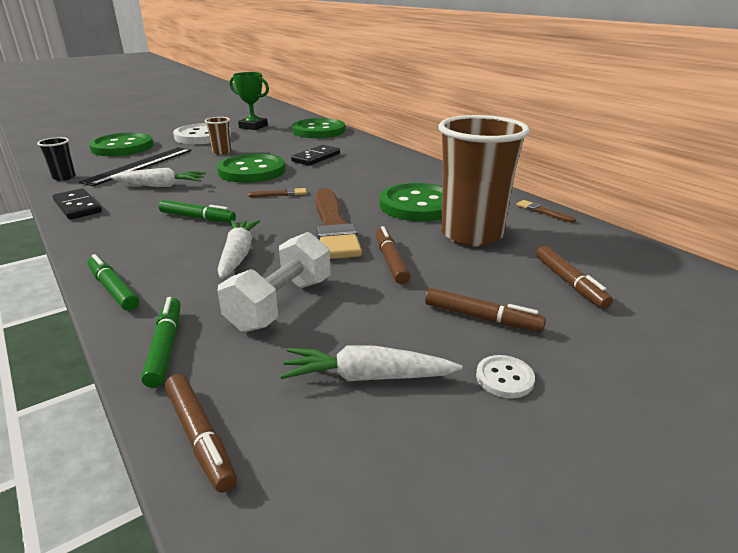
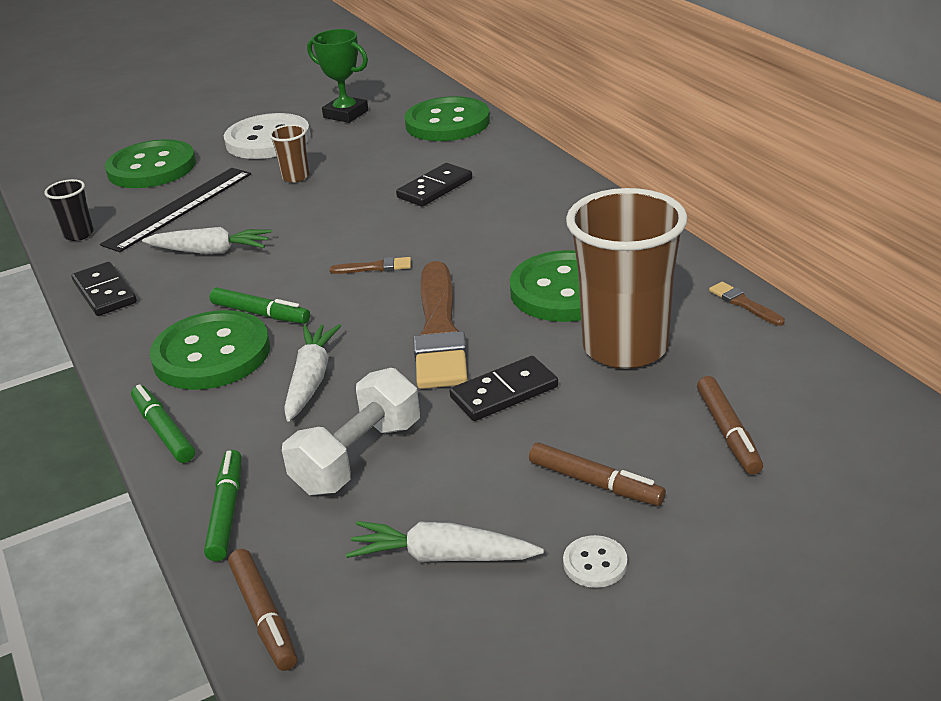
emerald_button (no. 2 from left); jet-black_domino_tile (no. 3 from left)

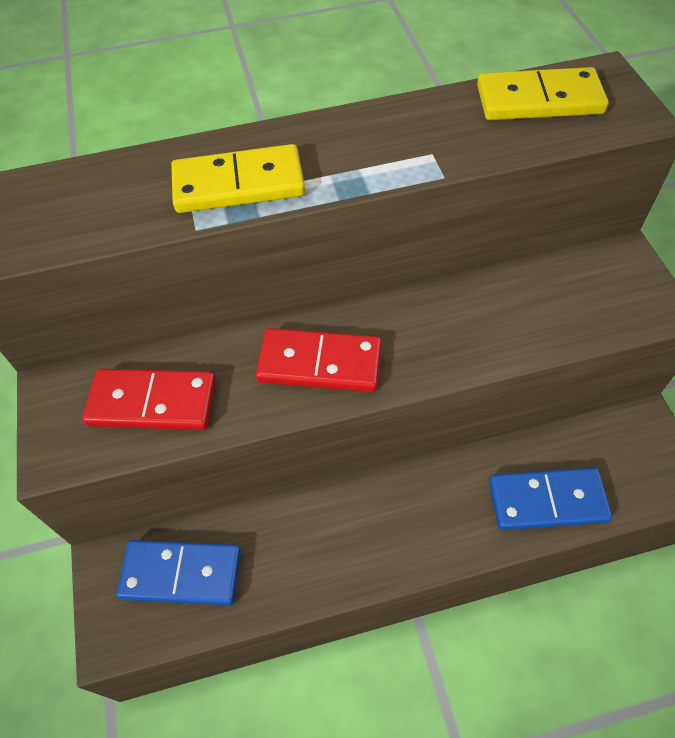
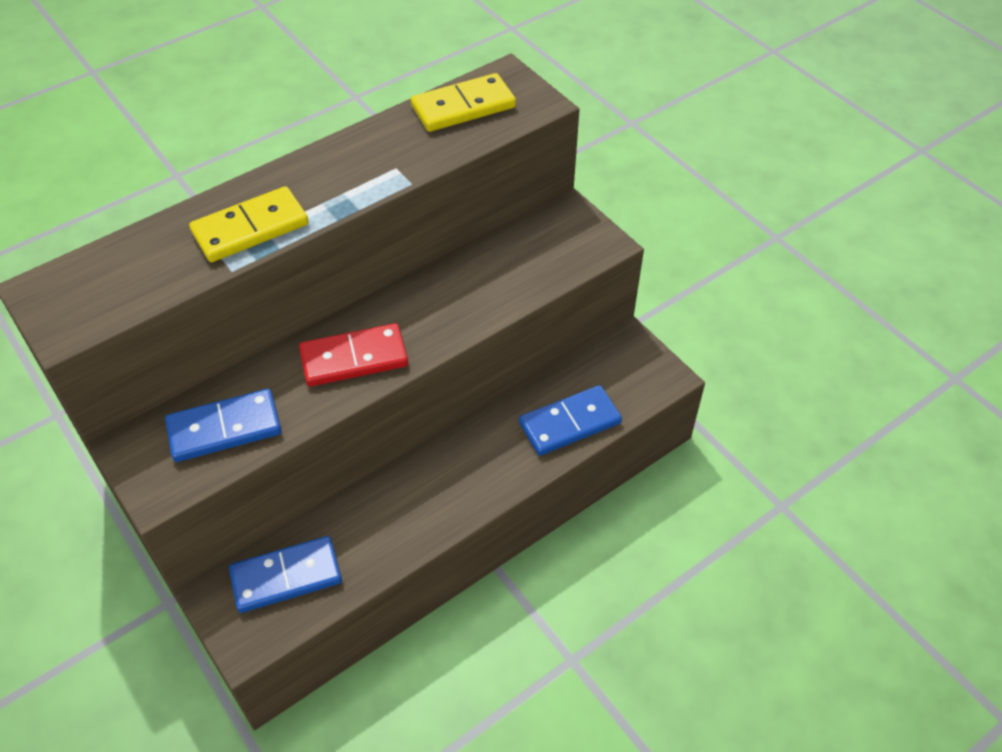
royal_blue_domino_tile (no. 1 from left)

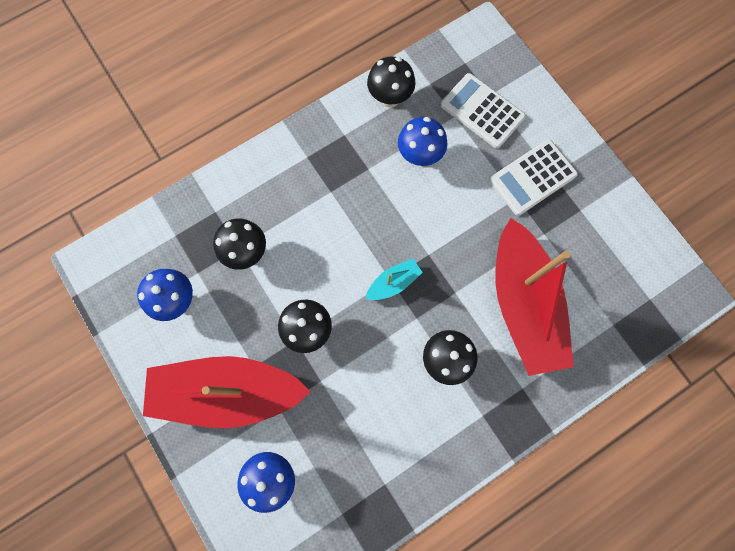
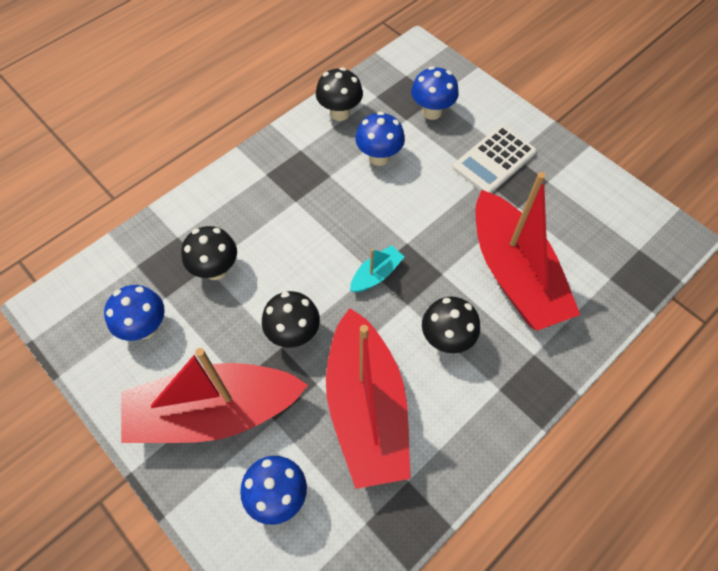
royal_blue_mushroom (no. 4 from left); red_toy_boat (no. 2 from left)

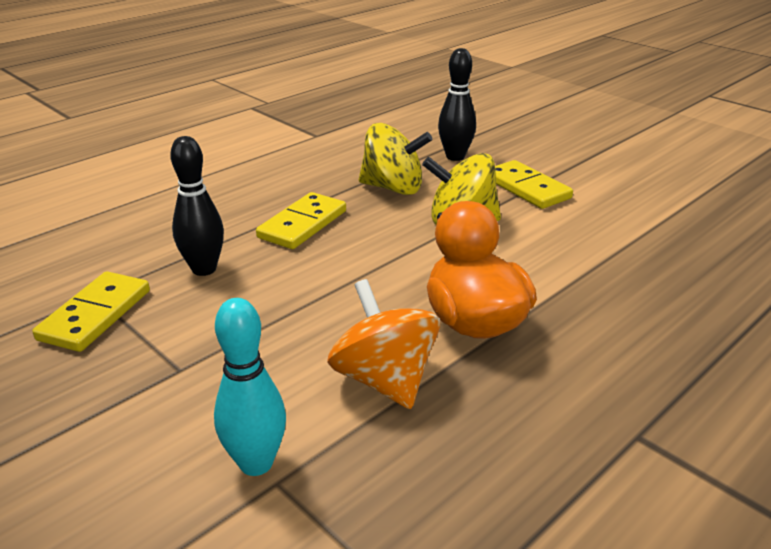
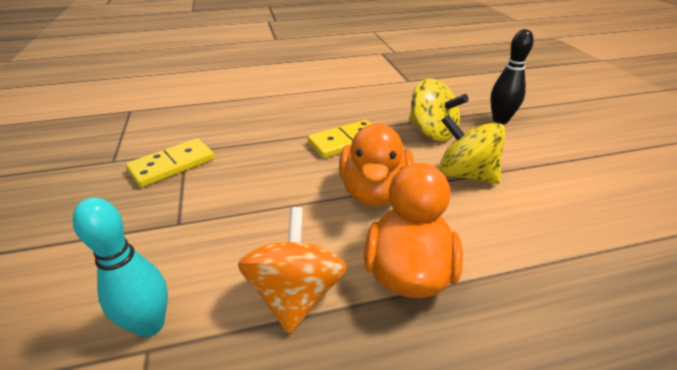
jet-black_bowling_pin (no. 1 from left in the first image); yellow_domino_tile (no. 3 from left in the first image); orange_duck (no. 1 from left)

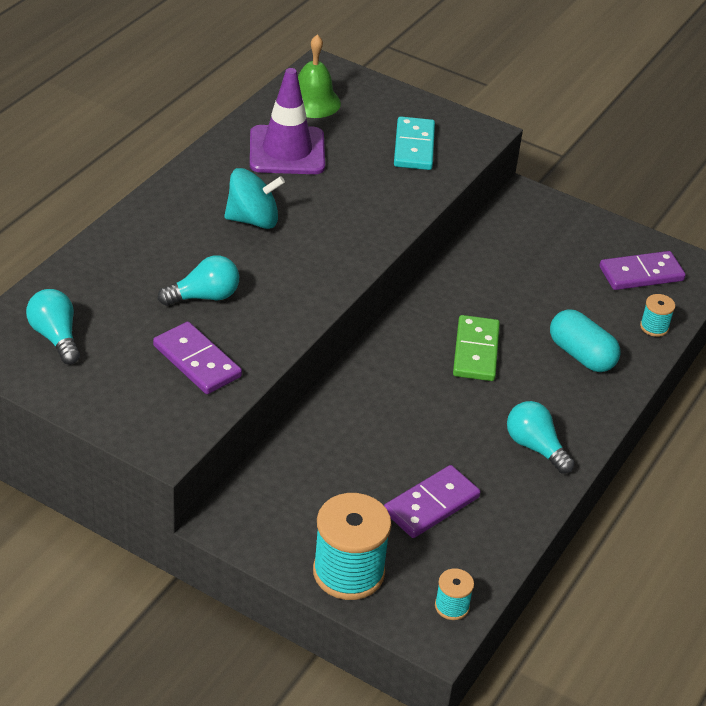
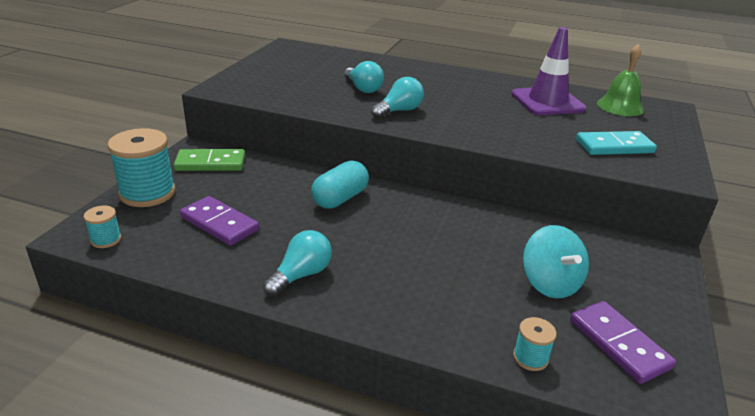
turquoise_bulb (no. 3 from left); violet_domino_tile (no. 1 from left in the first image); turquoise_spinning_top; emerald_domino_tile; turquoise_pill

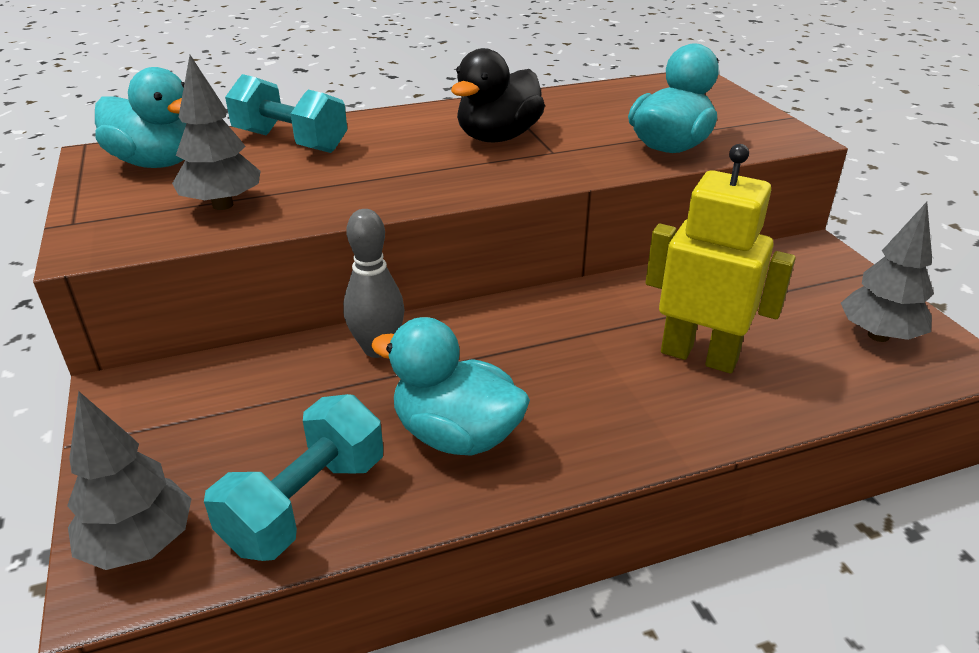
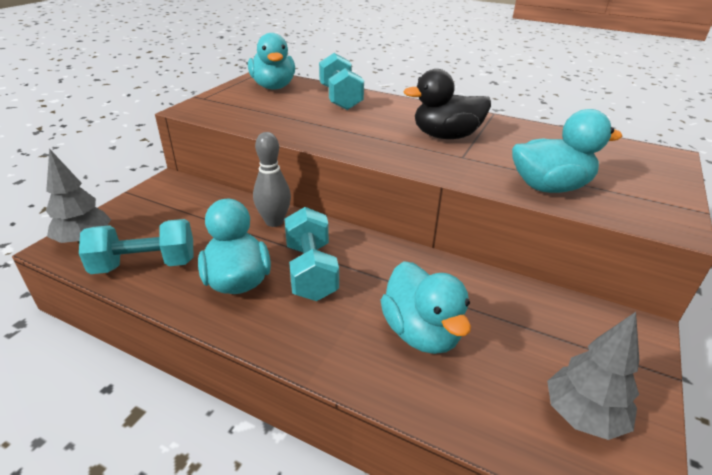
gray_fir_tree (no. 2 from left in the first image); turquoise_duck (no. 3 from left); turquoise_hand_weight (no. 2 from left)

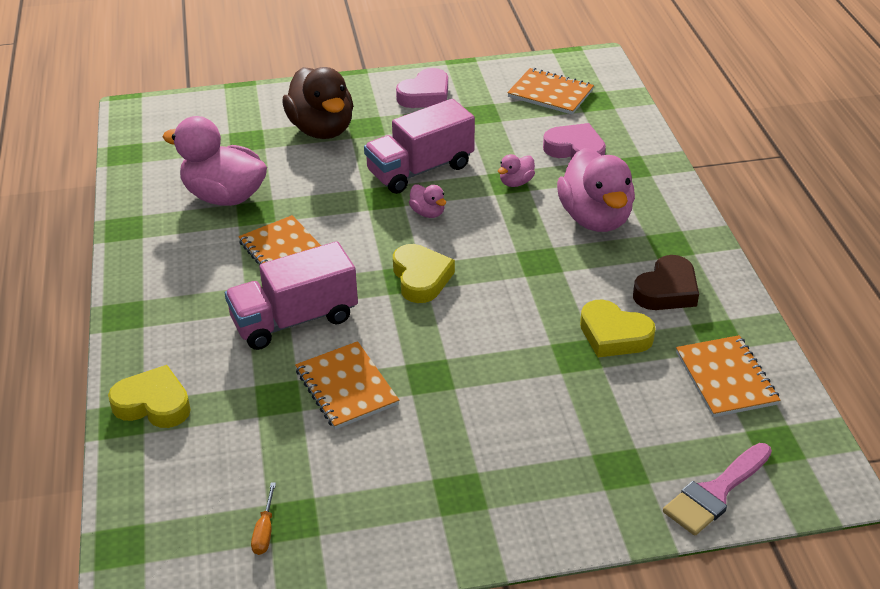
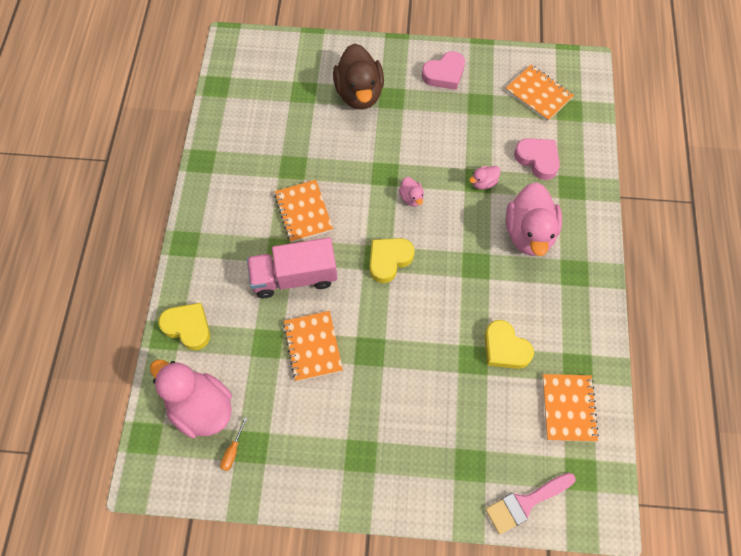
rose-pink_duck (no. 1 from left); rose-pink_lorry (no. 2 from left in the first image); yellow_heart (no. 2 from left); dark_brown_heart

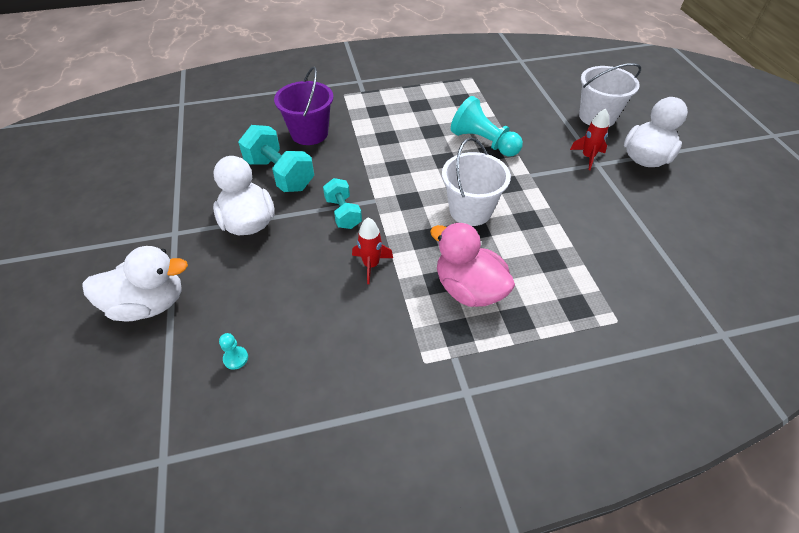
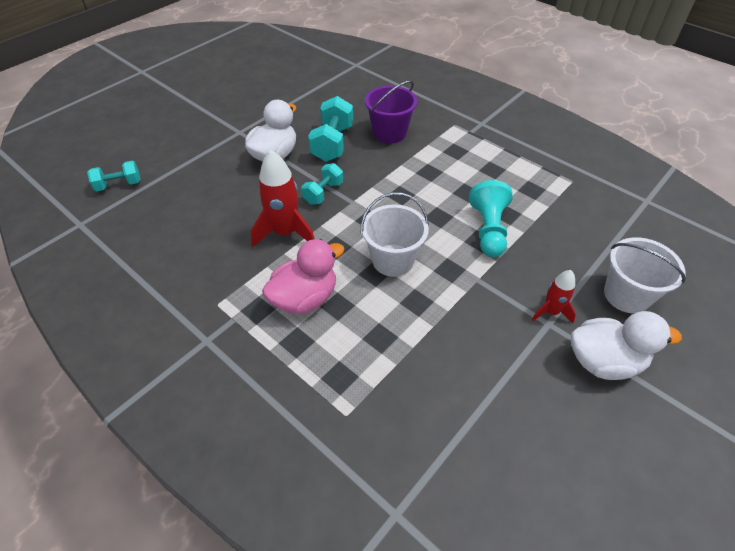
pure_white_duck (no. 1 from left in the first image); turquoise_game_pawn (no. 1 from left in the first image); red_toy_rocket (no. 1 from left); rose-pink_duck; turquoise_hand_weight (no. 1 from left)

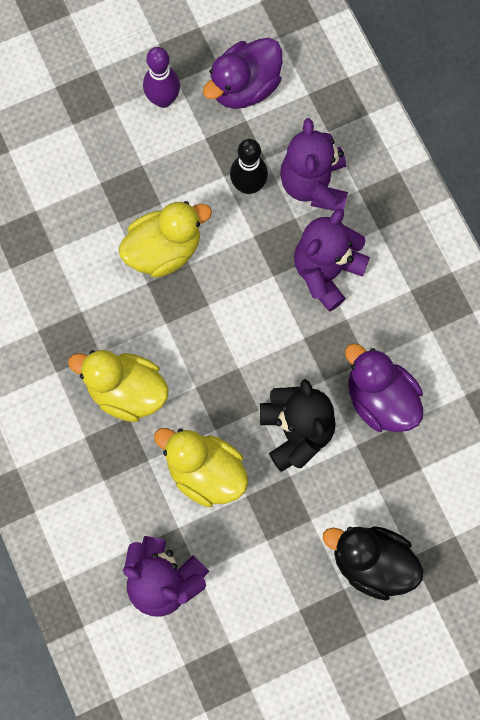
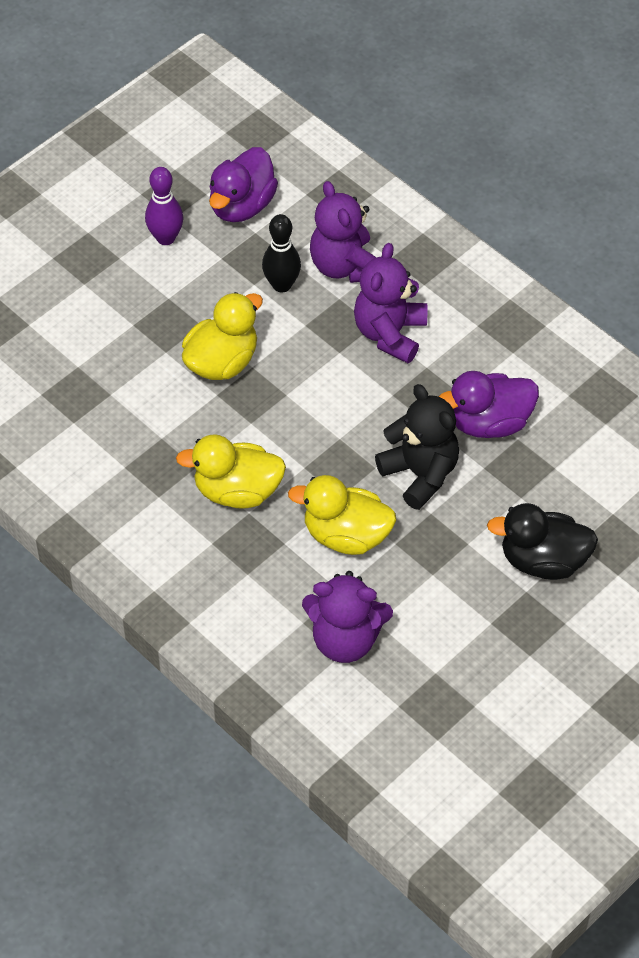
violet_duck (no. 2 from left)

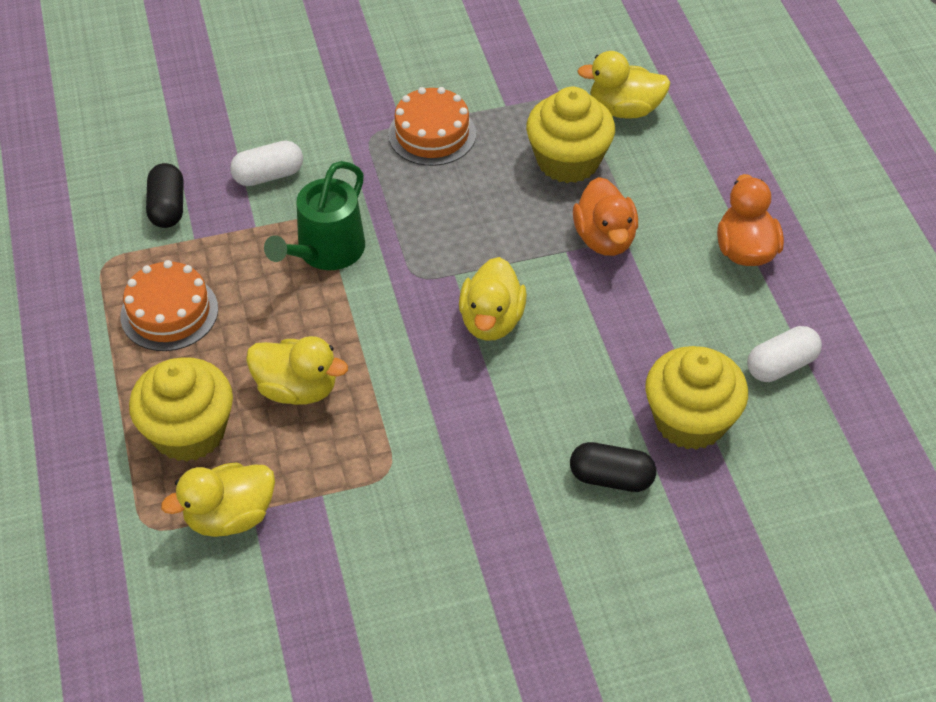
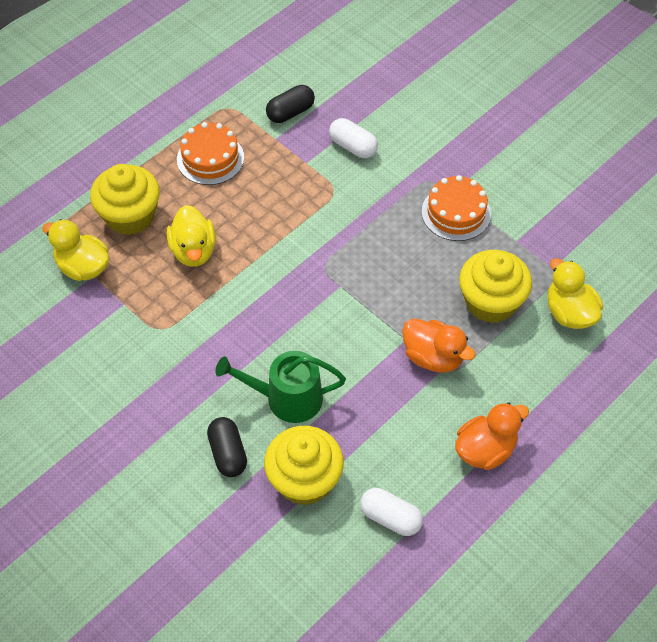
emerald_sprinkling_can; yellow_duck (no. 3 from left in the first image); orange_duck (no. 1 from left)

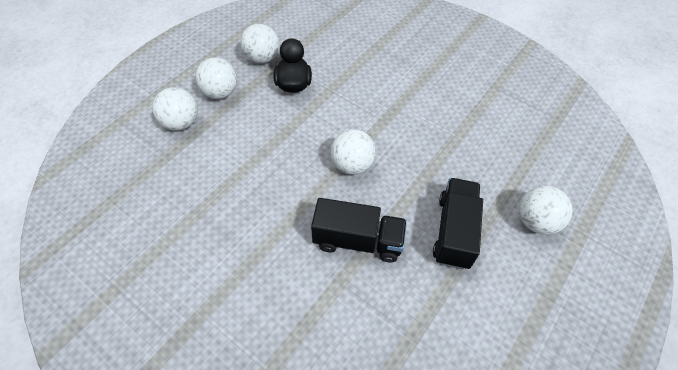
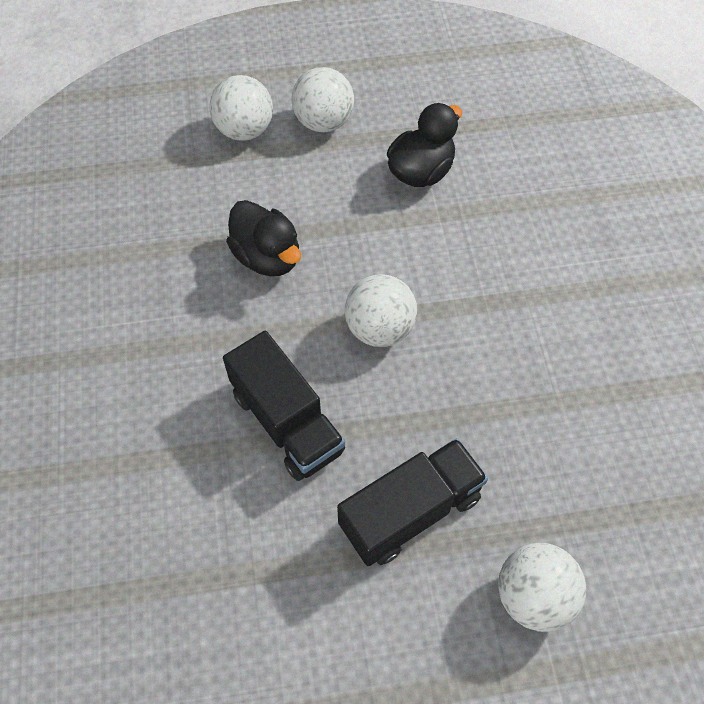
pure_white_sphere (no. 3 from left in the first image); jet-black_duck (no. 1 from left)

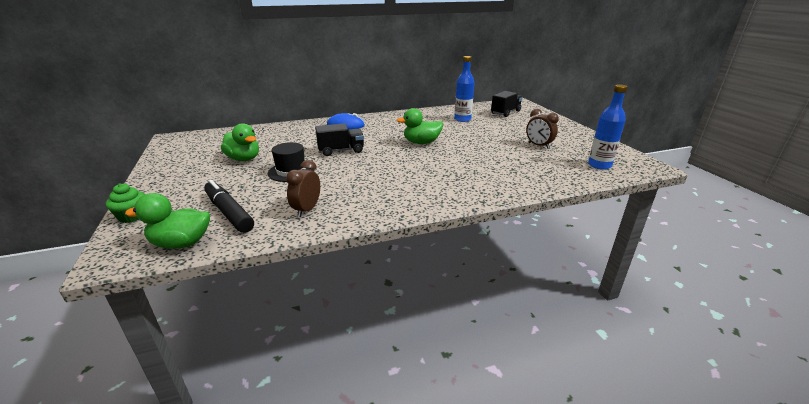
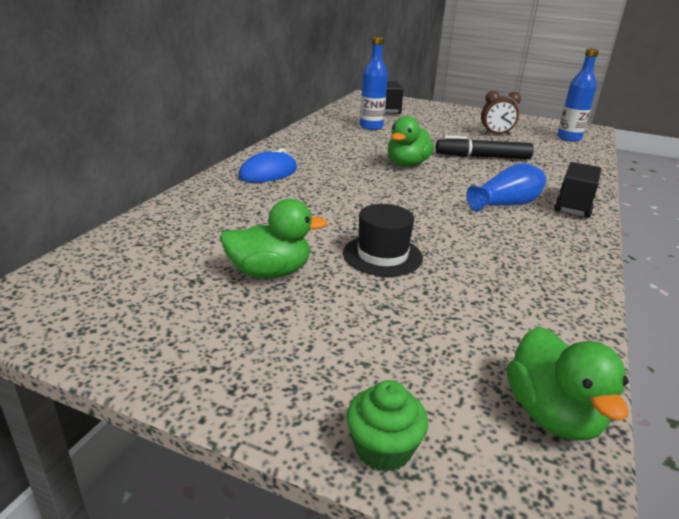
emerald_duck (no. 3 from left); jet-black_marker; dark_brown_bedside_clock (no. 1 from left in the first image); jet-black_lorry (no. 2 from left); royal_blue_vase

